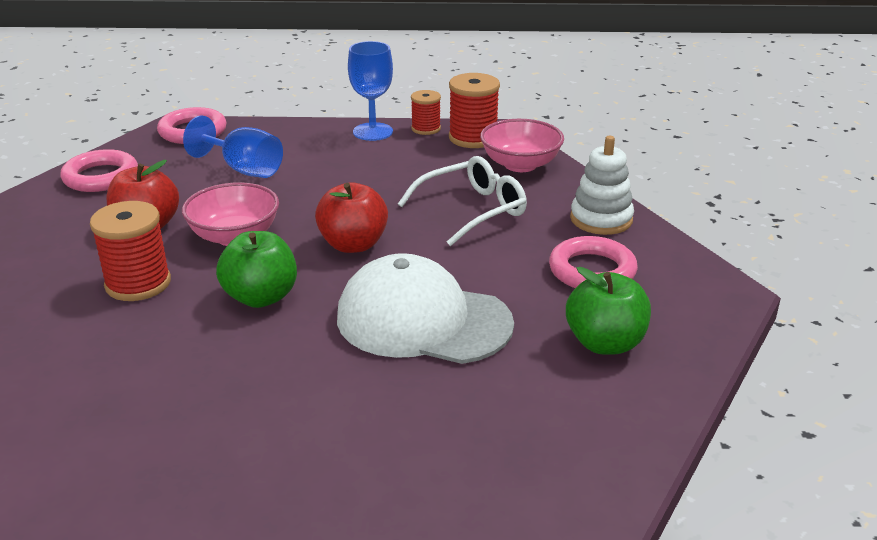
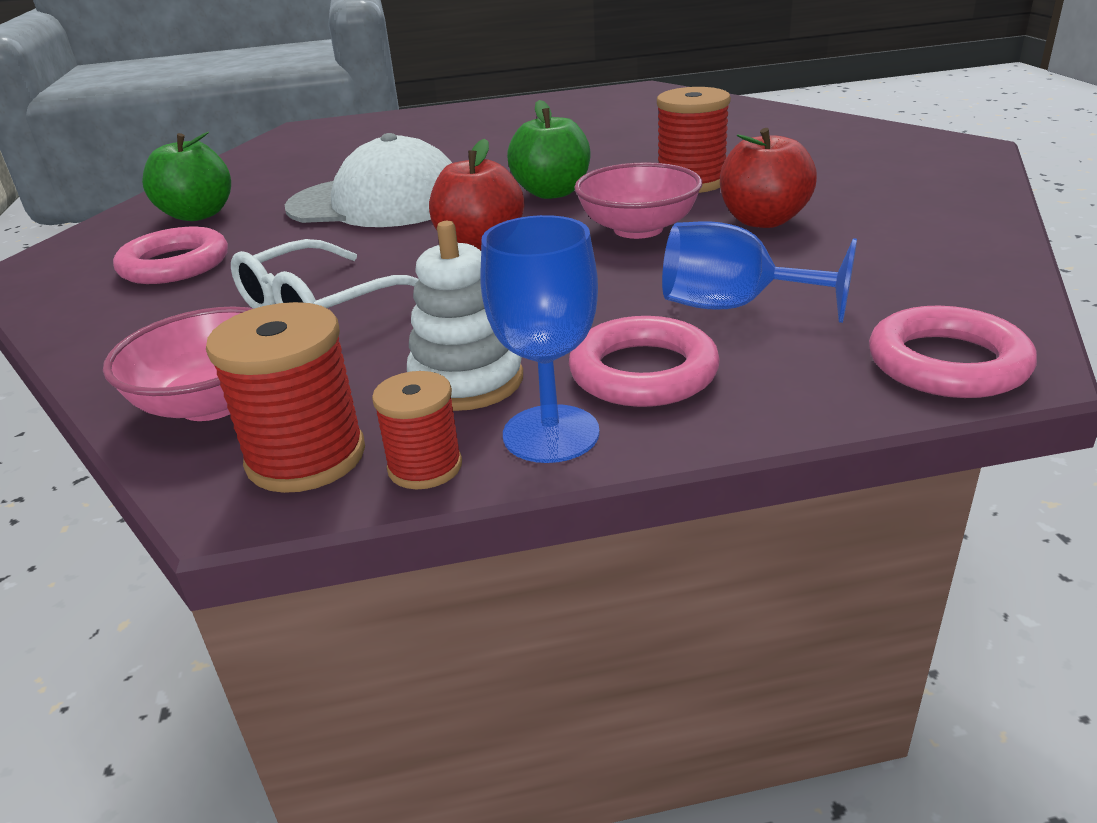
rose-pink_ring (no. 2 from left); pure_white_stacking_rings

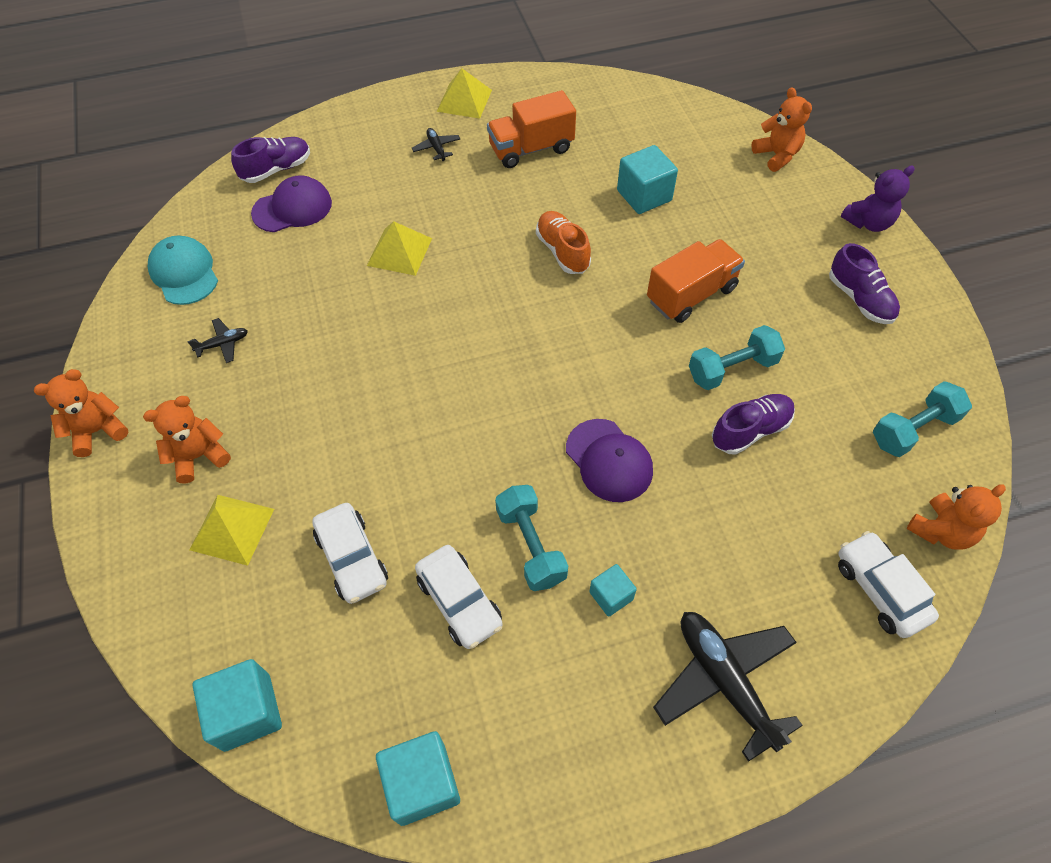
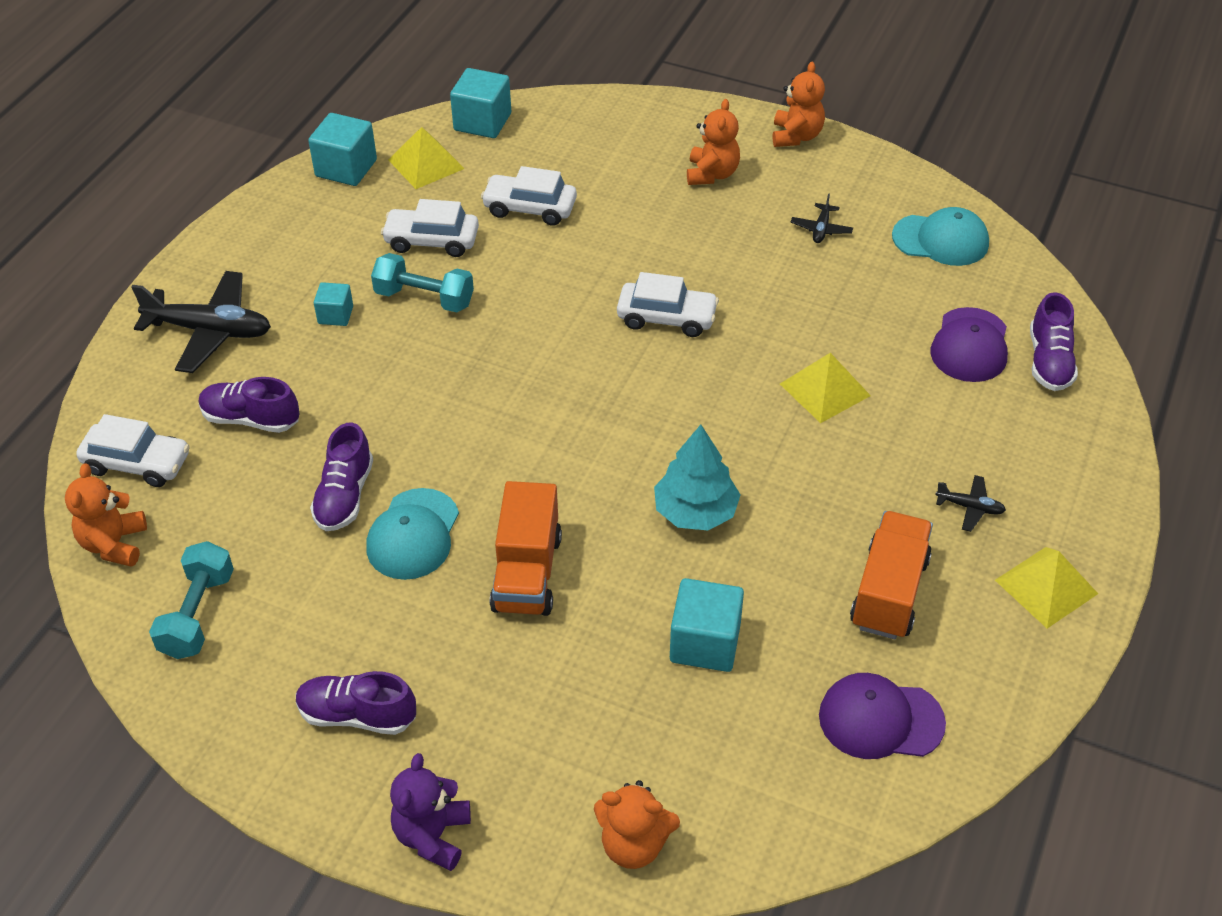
yellow_pyramid_shape (no. 1 from left); turquoise_fir_tree; violet_baseball_cap (no. 1 from left); turquoise_baseball_cap (no. 1 from left); violet_lace-up_shoe (no. 1 from left); pure_white_car (no. 4 from left)

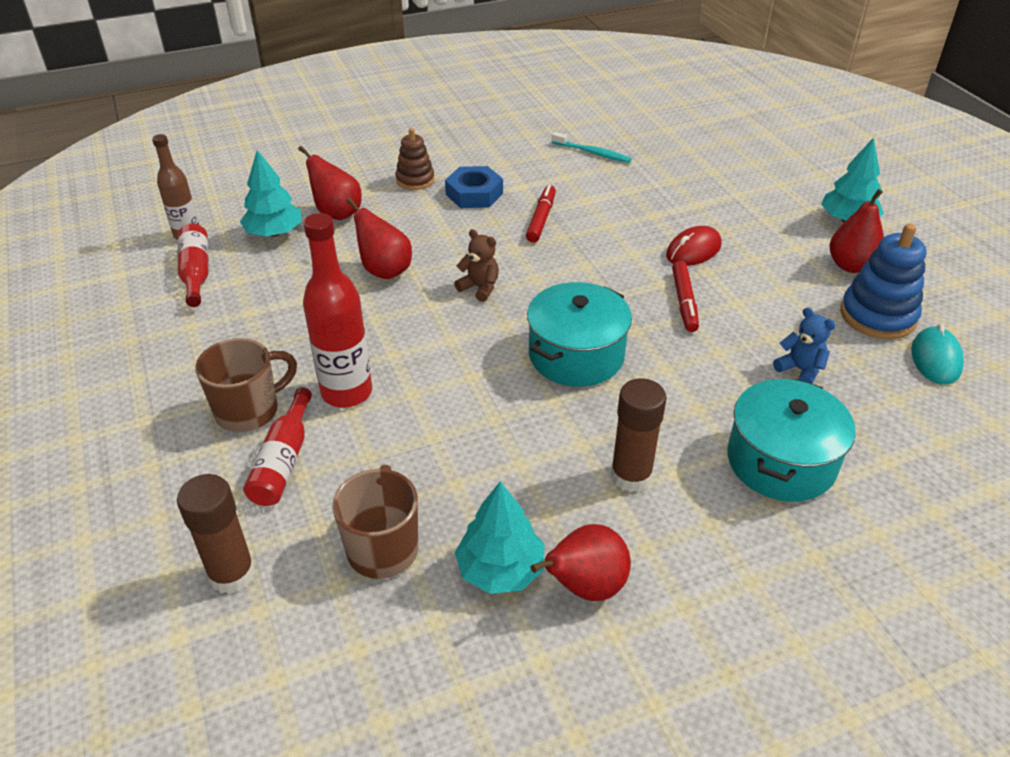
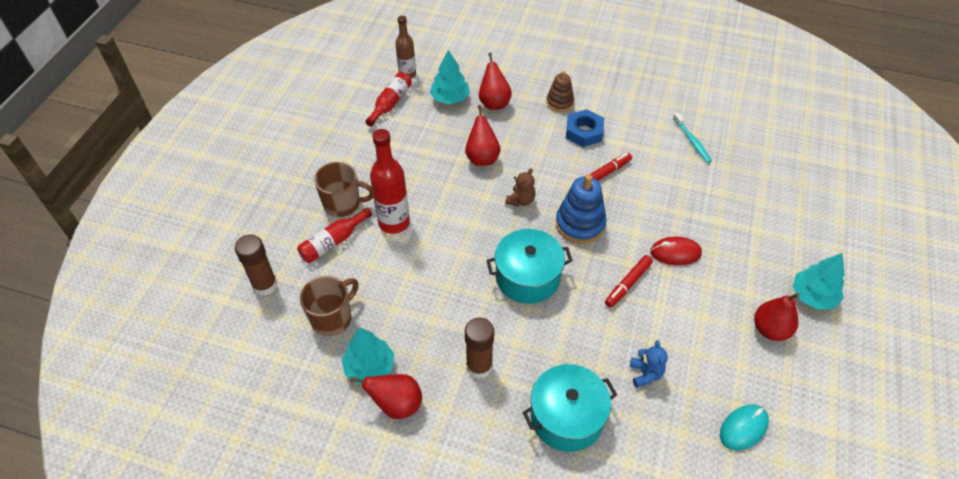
dark_brown_stuffed_bear; royal_blue_stacking_rings

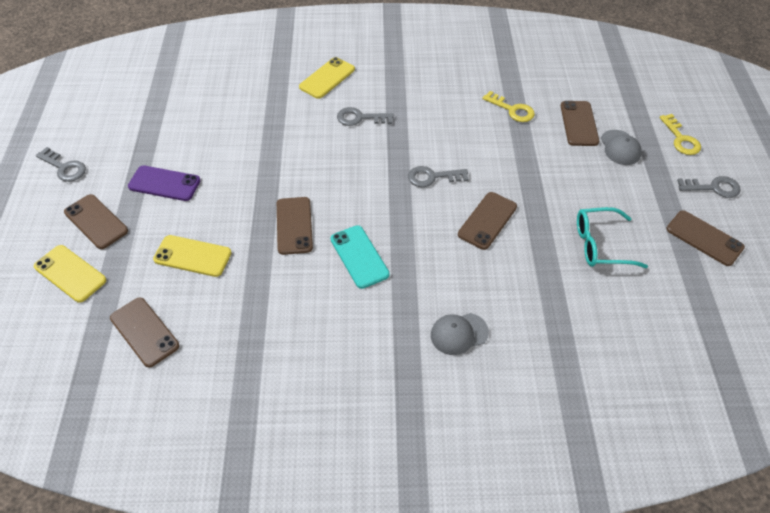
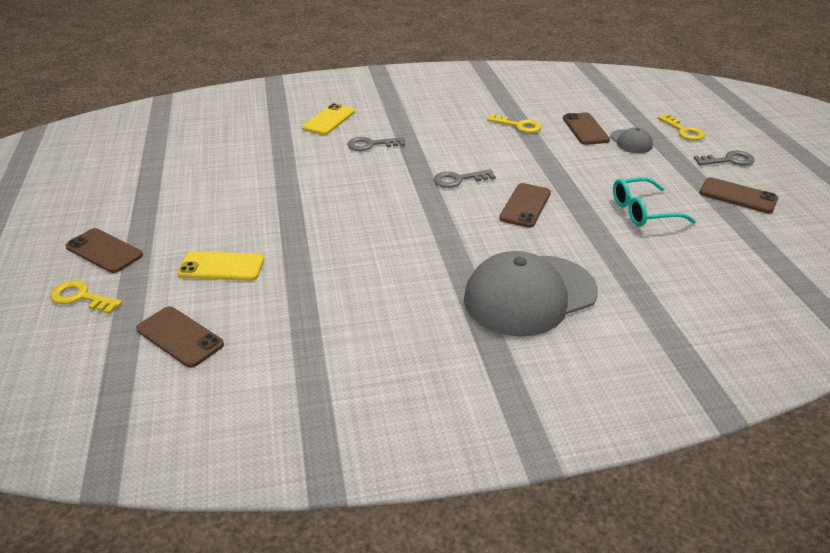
yellow_key (no. 1 from left); gray_key (no. 1 from left in the first image); violet_phone; dark_brown_phone (no. 3 from left in the first image); turquoise_phone; gray_baseball_cap (no. 1 from left)

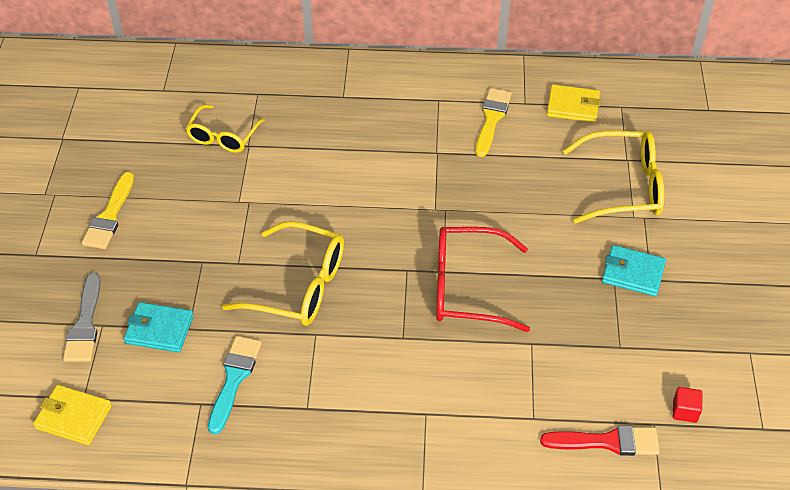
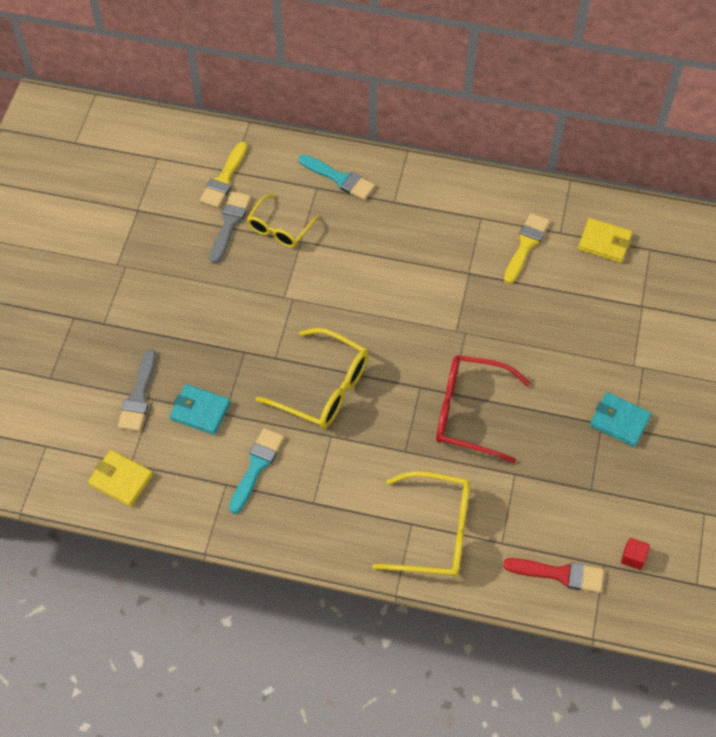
yellow_paintbrush (no. 1 from left); yellow_spectacles (no. 3 from left); gray_paintbrush (no. 2 from left); turquoise_paintbrush (no. 2 from left)

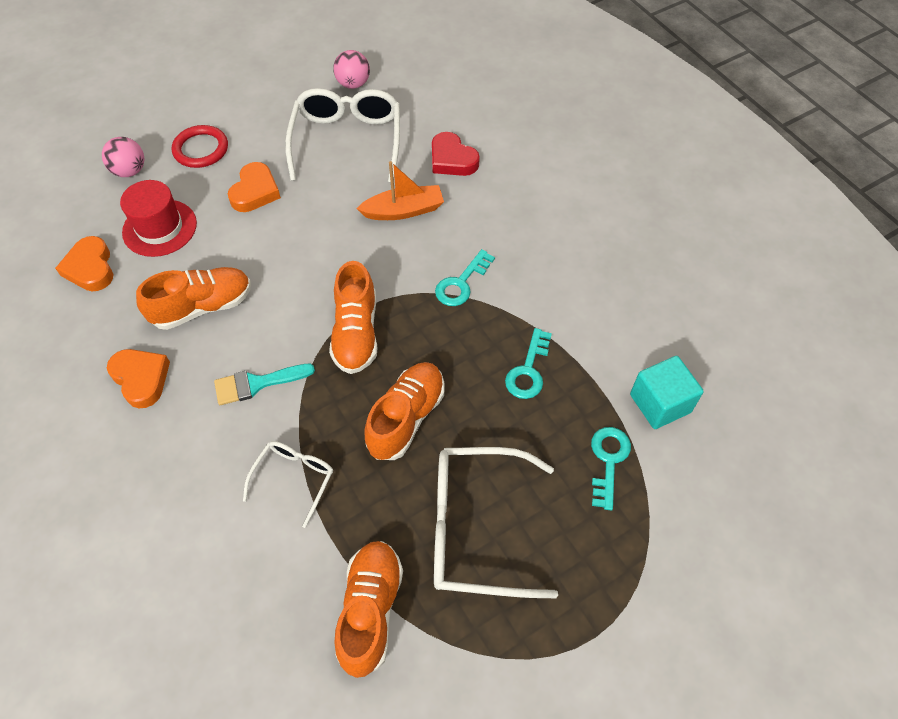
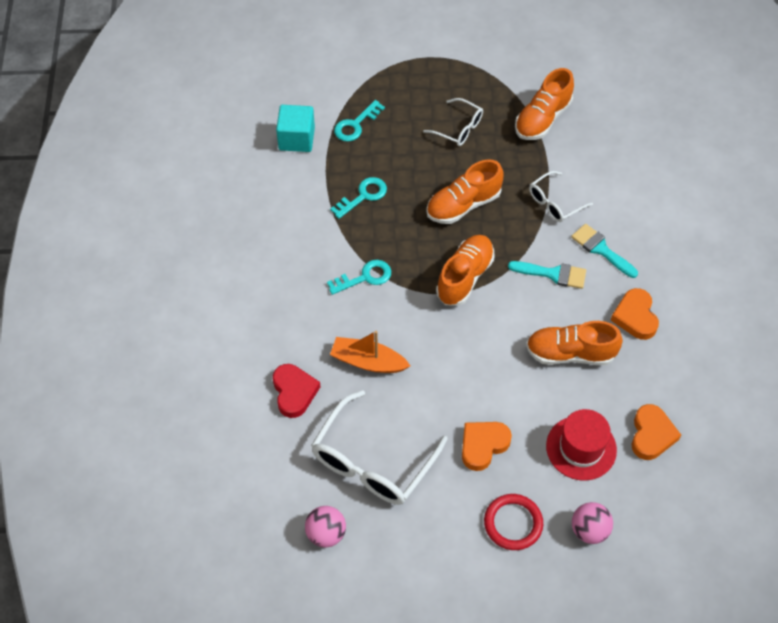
pure_white_spectacles (no. 2 from left); turquoise_paintbrush (no. 2 from left)

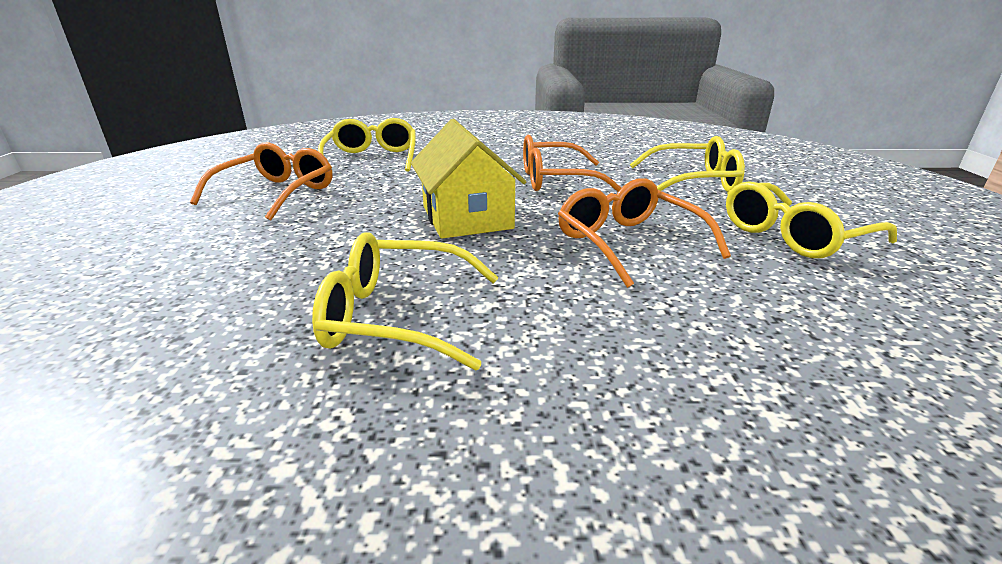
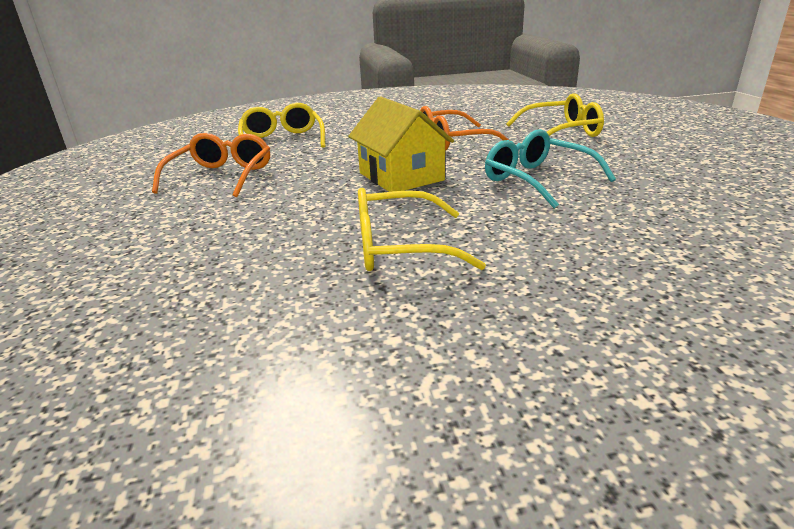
turquoise_spectacles; yellow_spectacles (no. 4 from left in the first image)

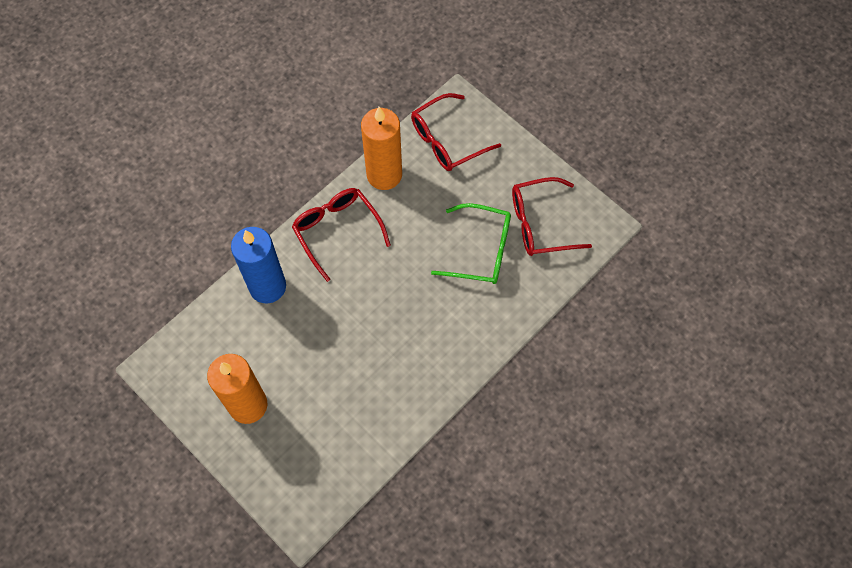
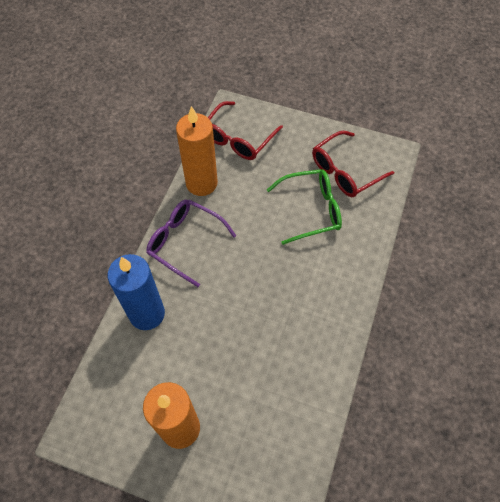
violet_spectacles

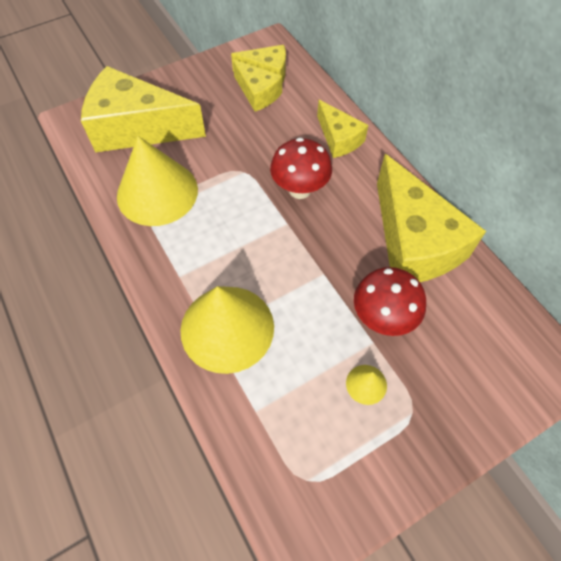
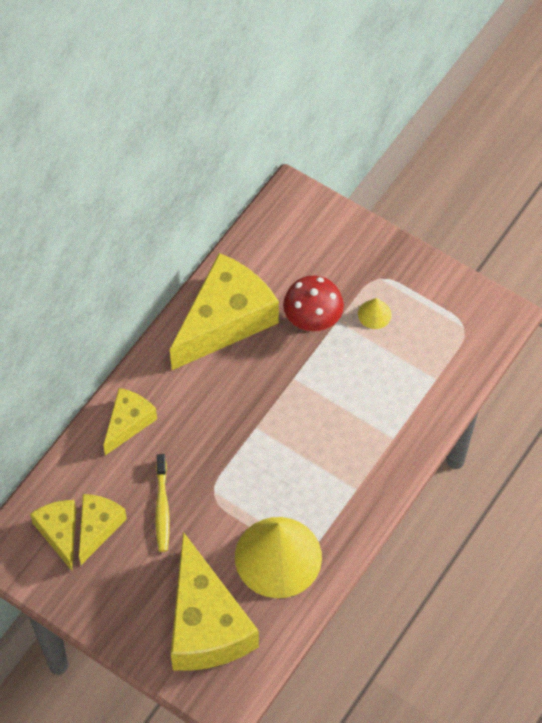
yellow_cone (no. 2 from left in the first image); red_mushroom (no. 1 from left in the first image); yellow_tooth_brush

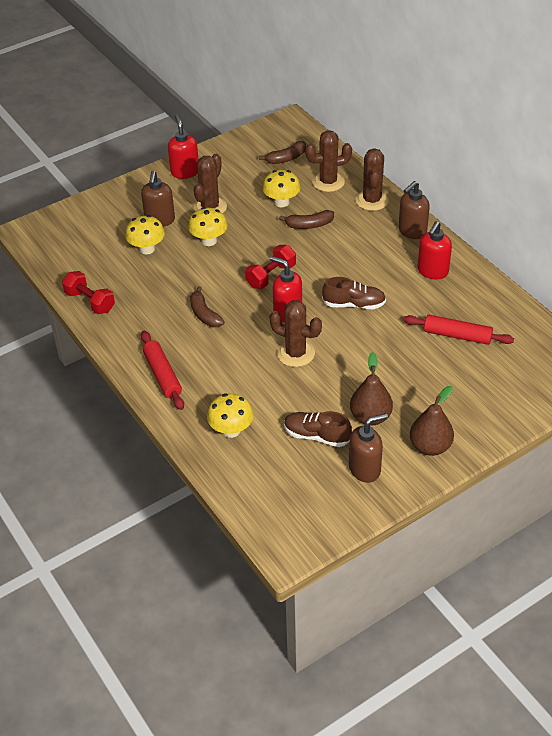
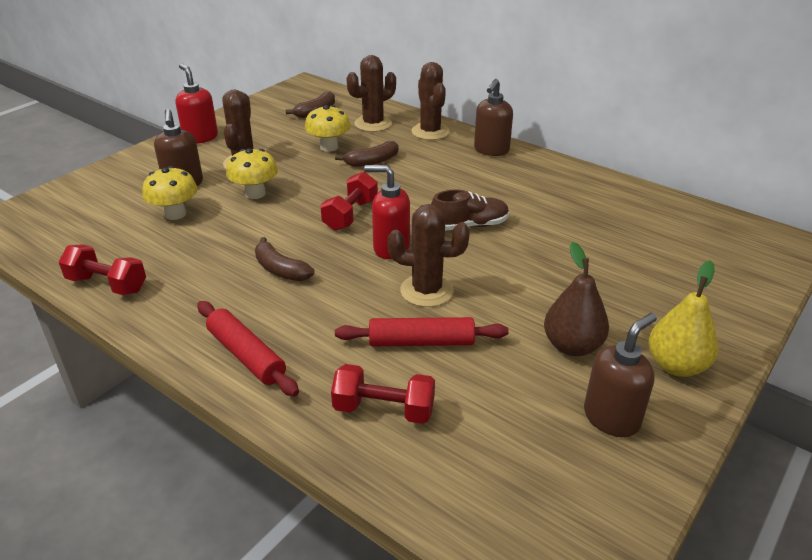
red_hand_weight (no. 3 from left); dark_brown_lace-up_shoe (no. 1 from left in the first image); red_dough_roller (no. 2 from left); yellow_pear_fruit; red_soap_dispenser (no. 3 from left in the first image)

